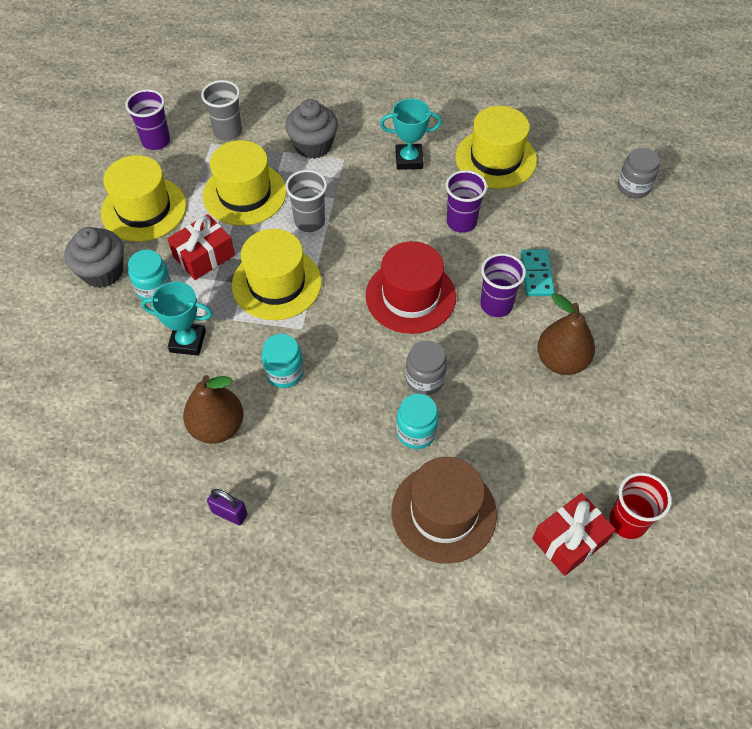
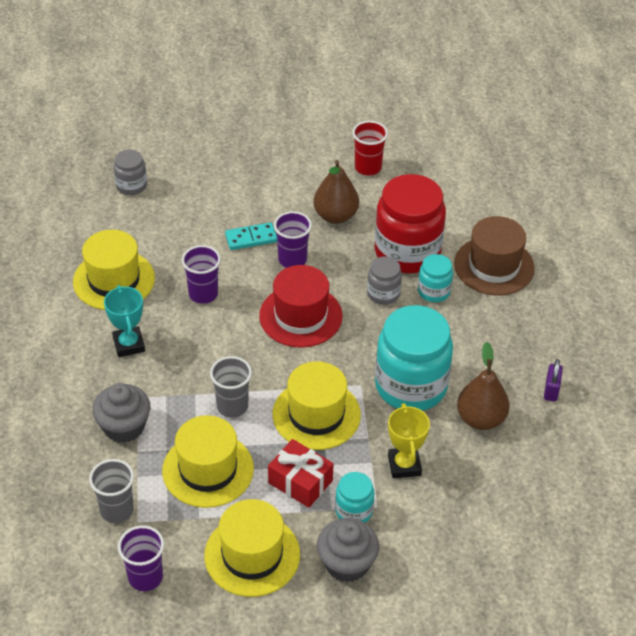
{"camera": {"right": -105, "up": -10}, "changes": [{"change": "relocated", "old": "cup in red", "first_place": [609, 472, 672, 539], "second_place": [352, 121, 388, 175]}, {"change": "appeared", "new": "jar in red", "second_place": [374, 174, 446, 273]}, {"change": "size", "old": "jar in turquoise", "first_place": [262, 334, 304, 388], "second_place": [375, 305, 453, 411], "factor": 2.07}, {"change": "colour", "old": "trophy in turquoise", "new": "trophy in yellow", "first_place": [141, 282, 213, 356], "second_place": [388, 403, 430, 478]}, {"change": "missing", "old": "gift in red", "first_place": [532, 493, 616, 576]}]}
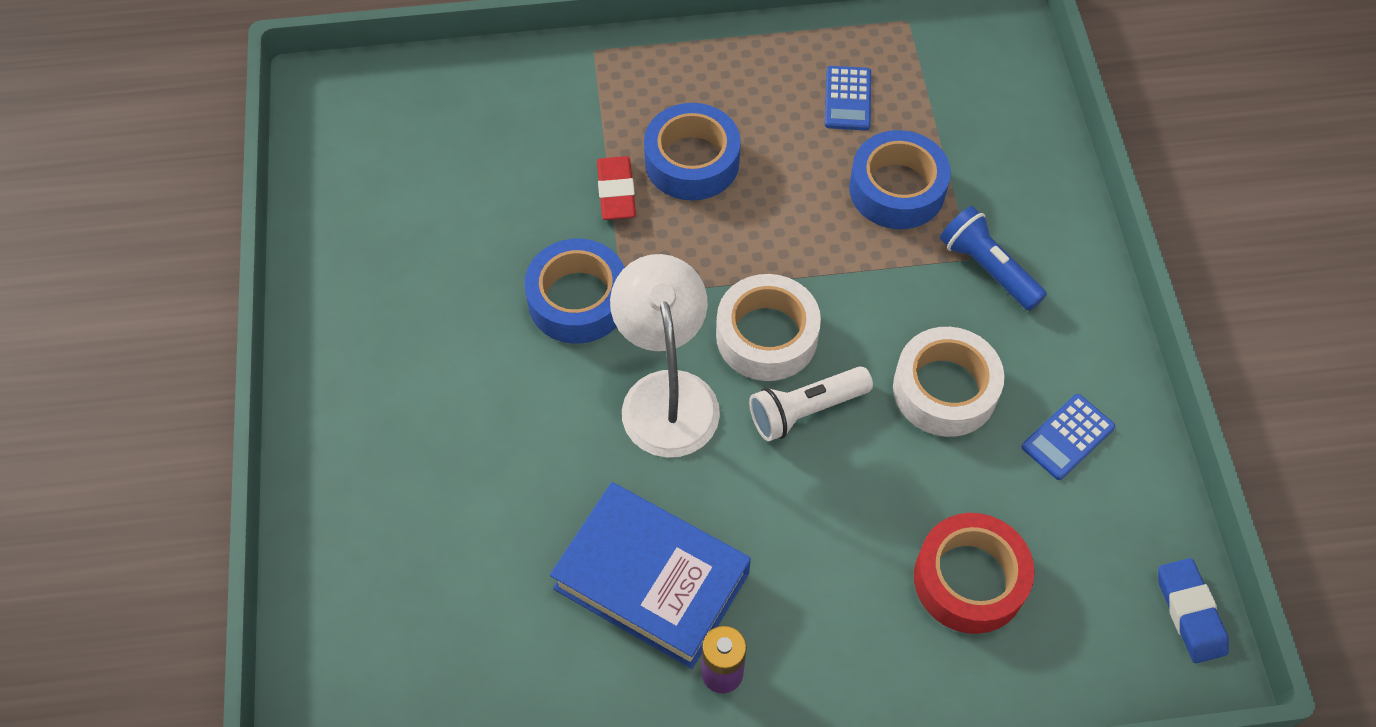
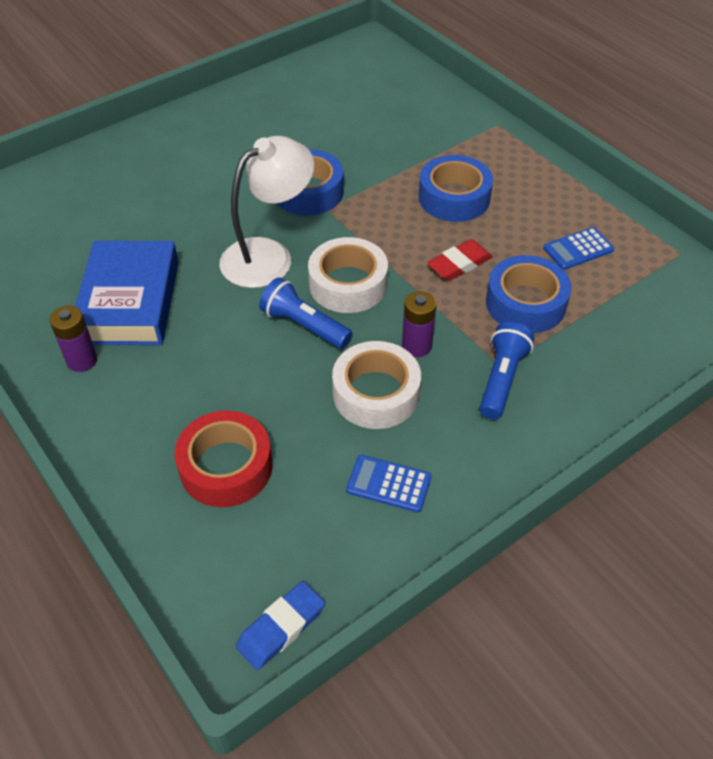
{"camera": {"right": 60, "up": -10}, "changes": [{"change": "colour", "old": "flashlight in white", "new": "flashlight in blue", "first_place": [749, 366, 873, 441], "second_place": [259, 277, 352, 349]}, {"change": "appeared", "new": "battery in purple", "second_place": [402, 291, 436, 357]}, {"change": "relocated", "old": "eraser in red", "first_place": [597, 156, 636, 220], "second_place": [427, 239, 493, 281]}]}
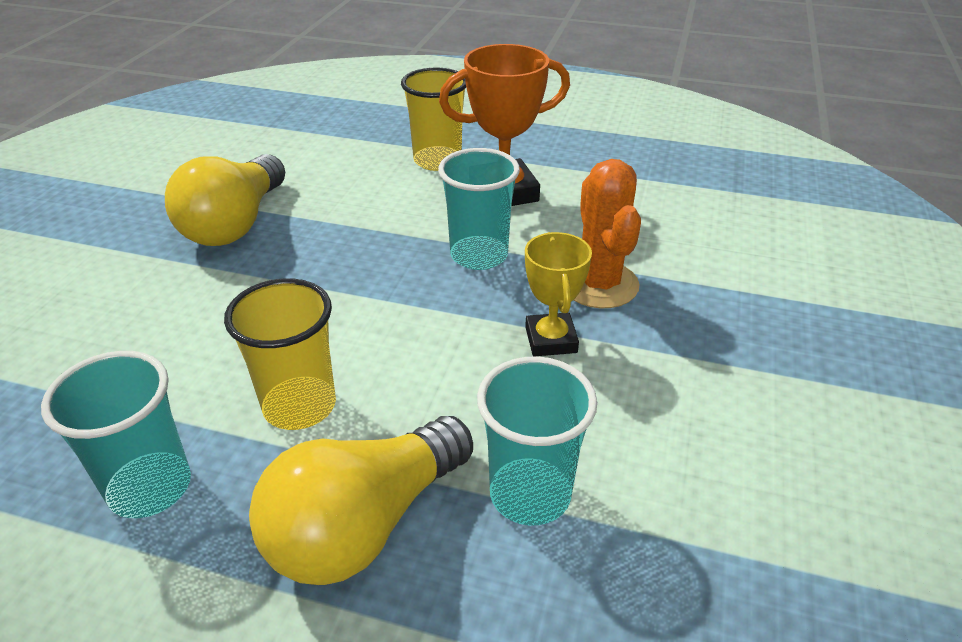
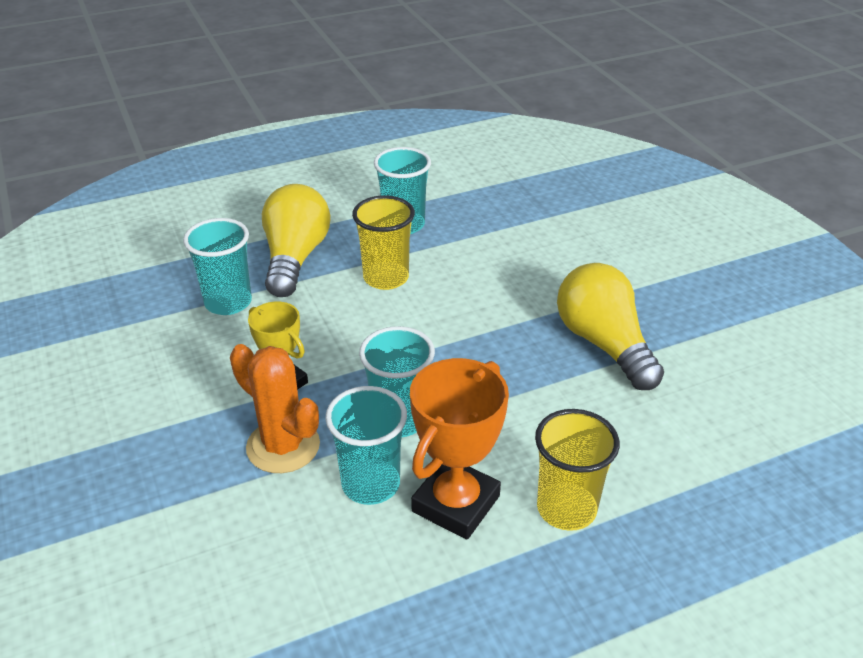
{"camera": {"right": 140, "up": 0}, "changes": [{"change": "appeared", "new": "cup in turquoise", "second_place": [325, 386, 407, 505]}]}
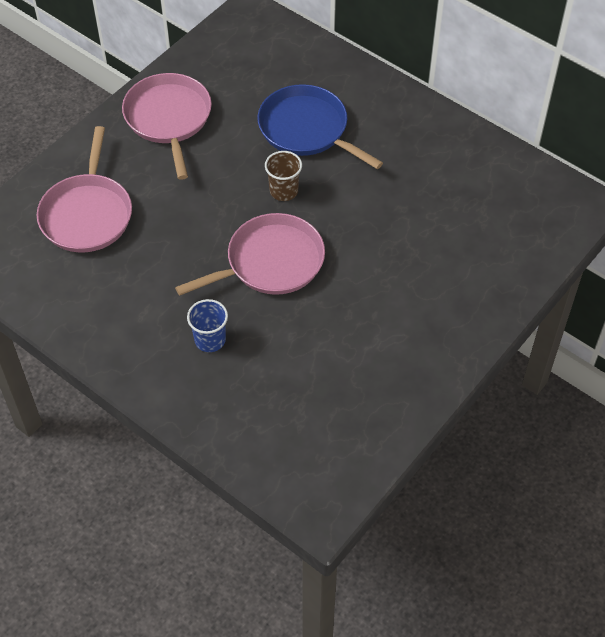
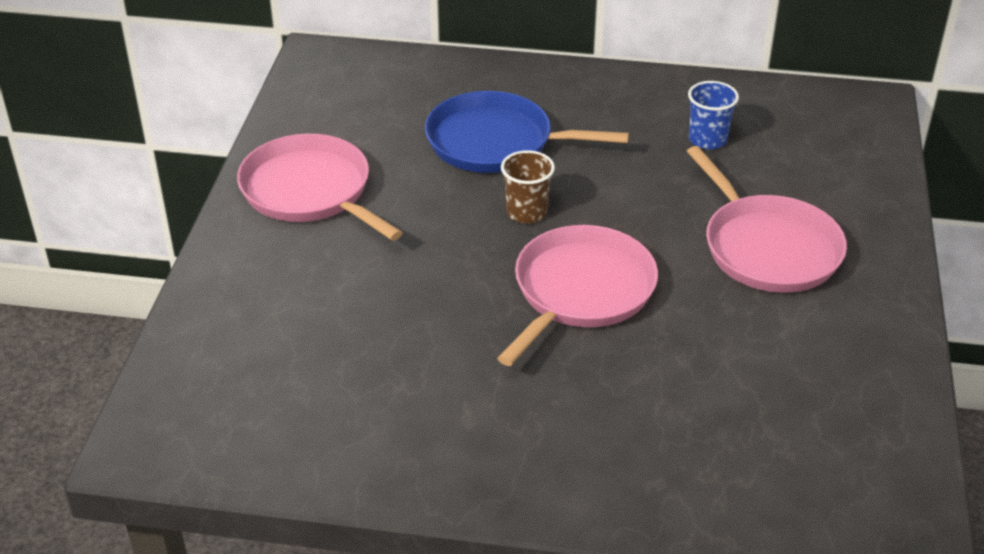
{"camera": {"right": -30, "up": -15}, "changes": [{"change": "relocated", "old": "pan in pink", "first_place": [37, 126, 132, 252], "second_place": [687, 146, 847, 293]}, {"change": "relocated", "old": "cup in blue", "first_place": [187, 299, 228, 352], "second_place": [688, 81, 739, 149]}]}
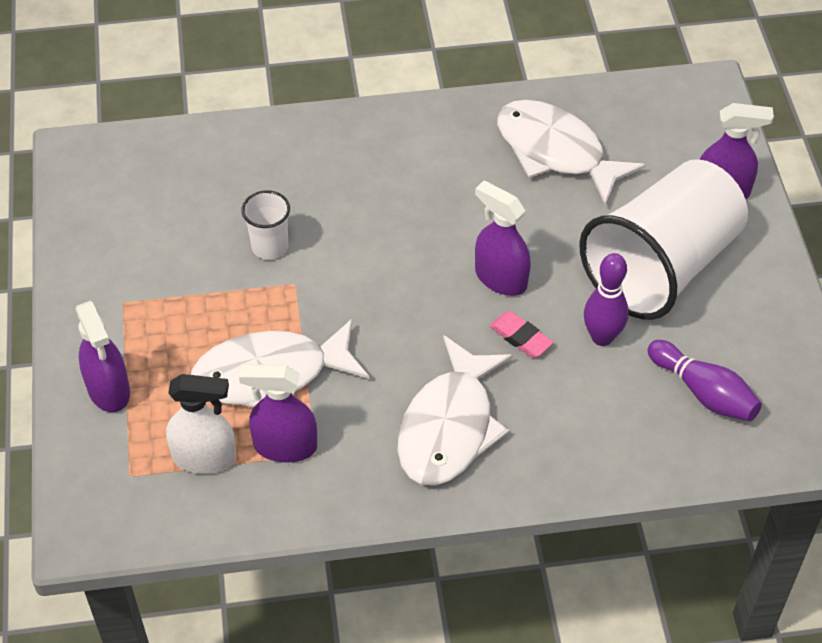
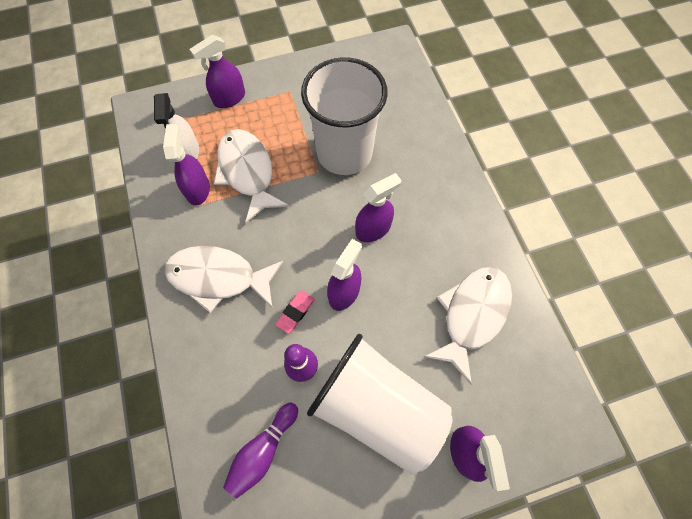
{"camera": {"right": 80, "up": 15}, "changes": [{"change": "size", "old": "cup in white", "first_place": [242, 190, 290, 260], "second_place": [301, 57, 388, 175], "factor": 2.4}, {"change": "appeared", "new": "spray bottle in purple", "second_place": [355, 173, 401, 242]}]}
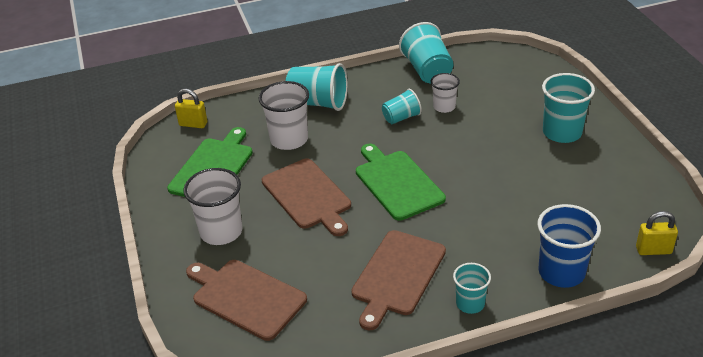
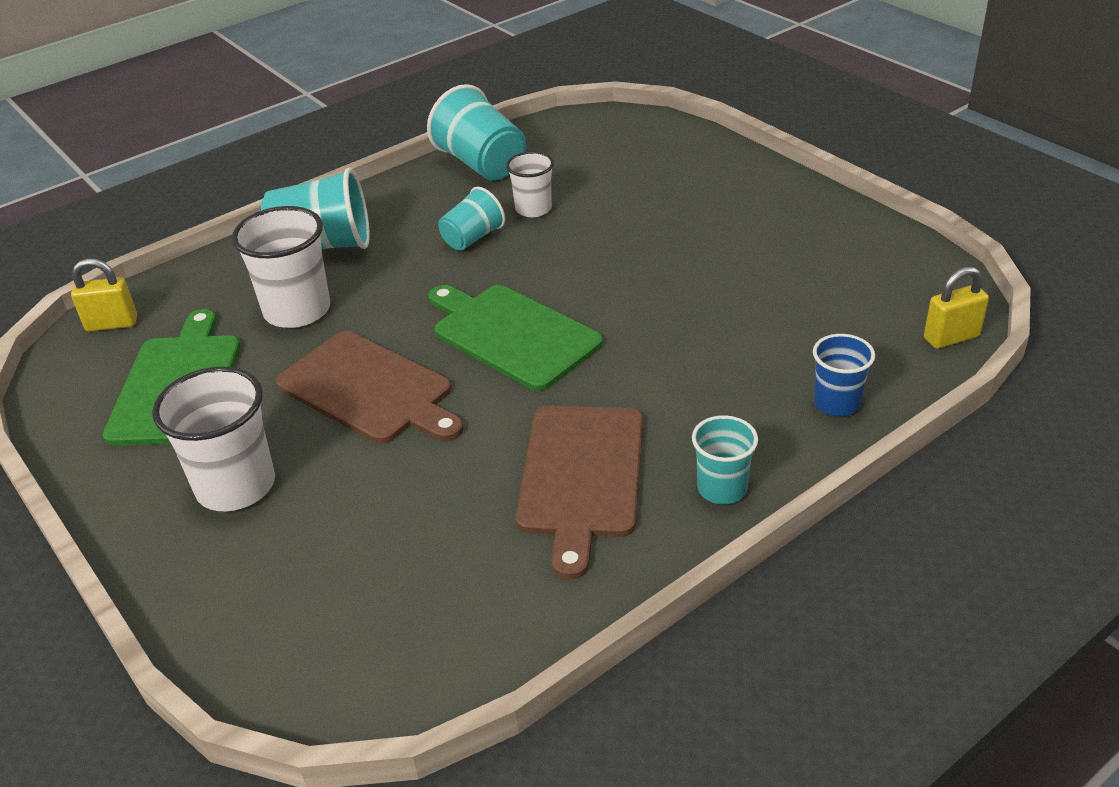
{"camera": {"right": -20, "up": 0}, "changes": [{"change": "size", "old": "cup in blue", "first_place": [537, 204, 601, 288], "second_place": [813, 334, 875, 416], "factor": 0.6}, {"change": "missing", "old": "cutting board in brown", "first_place": [186, 260, 307, 341]}, {"change": "missing", "old": "cup in turquoise", "first_place": [542, 73, 595, 143]}]}
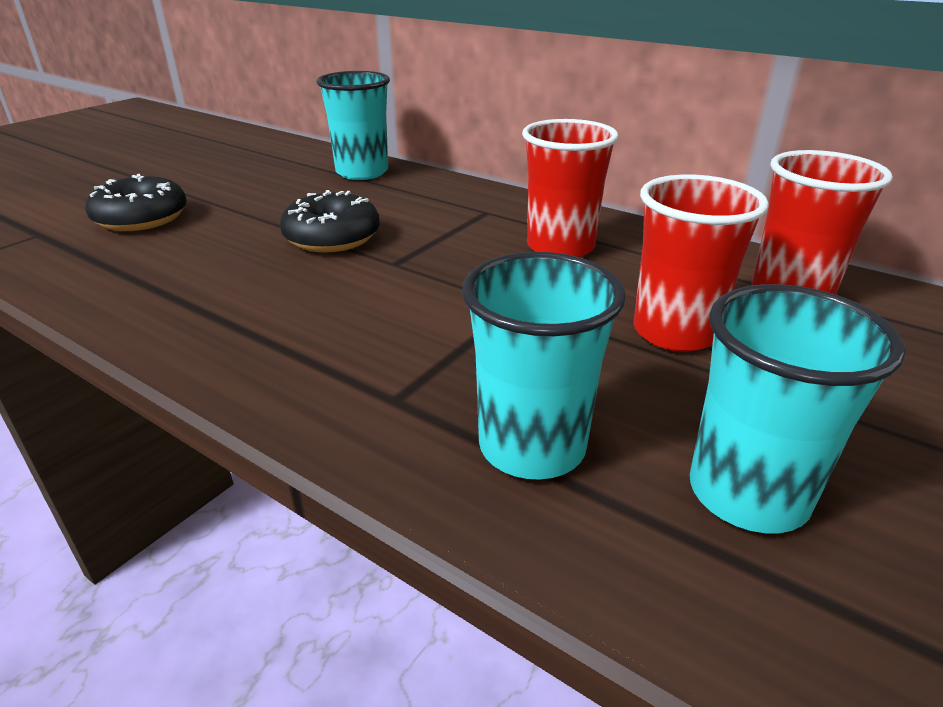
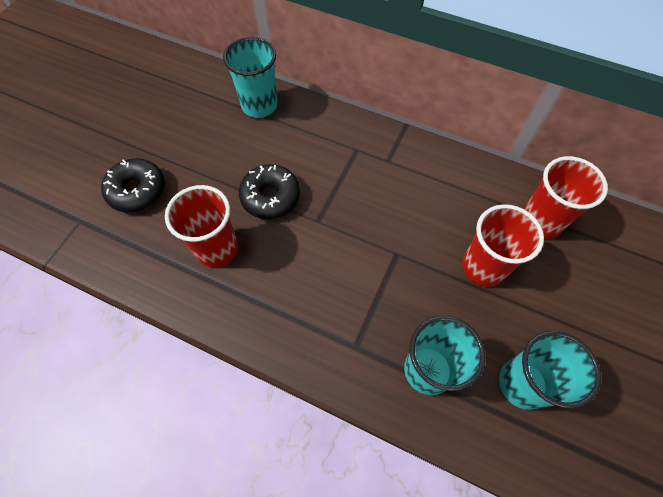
{"camera": {"right": -10, "up": 30}, "changes": [{"change": "relocated", "old": "cup in red", "first_place": [522, 119, 619, 257], "second_place": [165, 185, 238, 268]}]}
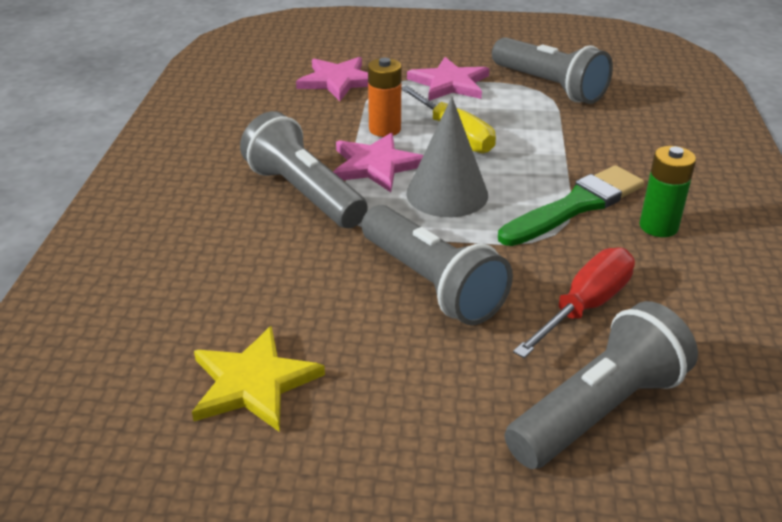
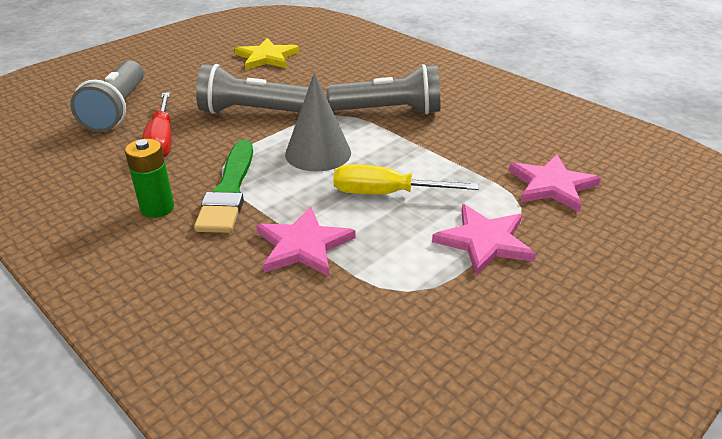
{"camera": {"right": 130, "up": 0}, "changes": [{"change": "relocated", "old": "star in pink", "first_place": [333, 133, 423, 192], "second_place": [256, 206, 355, 276]}, {"change": "missing", "old": "battery in orange", "first_place": [368, 58, 402, 137]}, {"change": "missing", "old": "flashlight in grey", "first_place": [492, 37, 613, 104]}]}
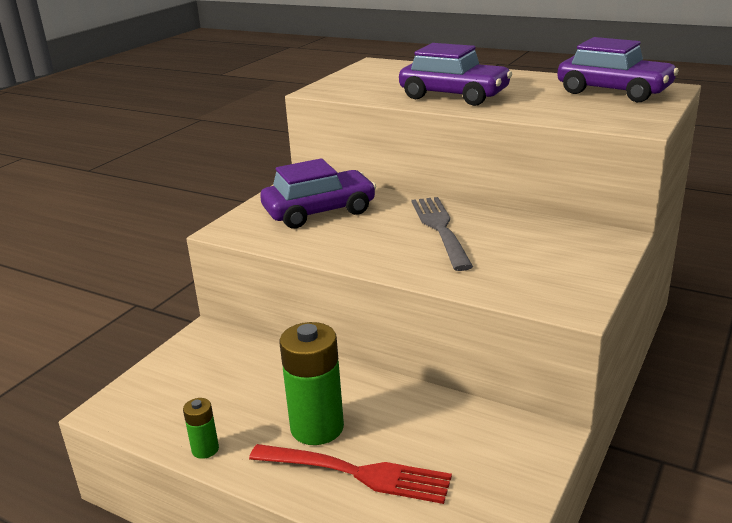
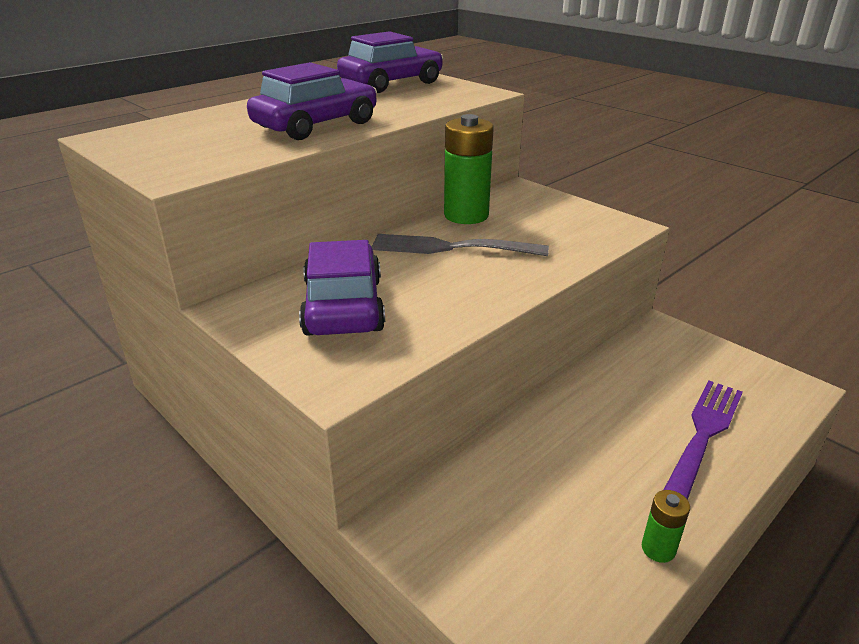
{"camera": {"right": -75, "up": 5}, "changes": [{"change": "relocated", "old": "battery in green", "first_place": [279, 322, 344, 445], "second_place": [444, 114, 494, 224]}, {"change": "colour", "old": "fork in red", "new": "fork in purple", "first_place": [249, 444, 452, 504], "second_place": [664, 381, 743, 500]}]}
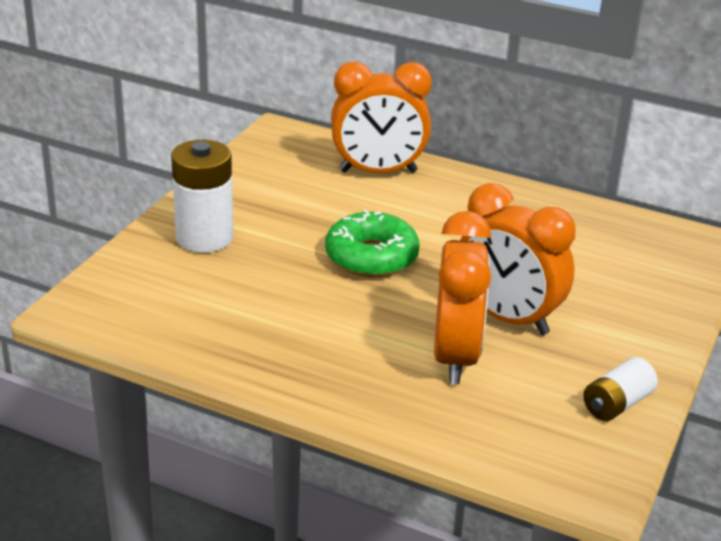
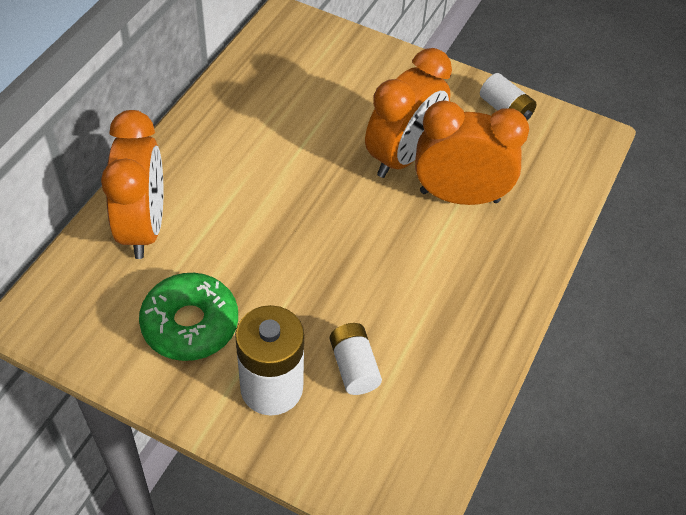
{"camera": {"right": -90, "up": 20}, "changes": [{"change": "relocated", "old": "donut in green", "first_place": [325, 209, 420, 277], "second_place": [139, 273, 238, 361]}, {"change": "appeared", "new": "battery in white", "second_place": [330, 323, 382, 395]}]}
